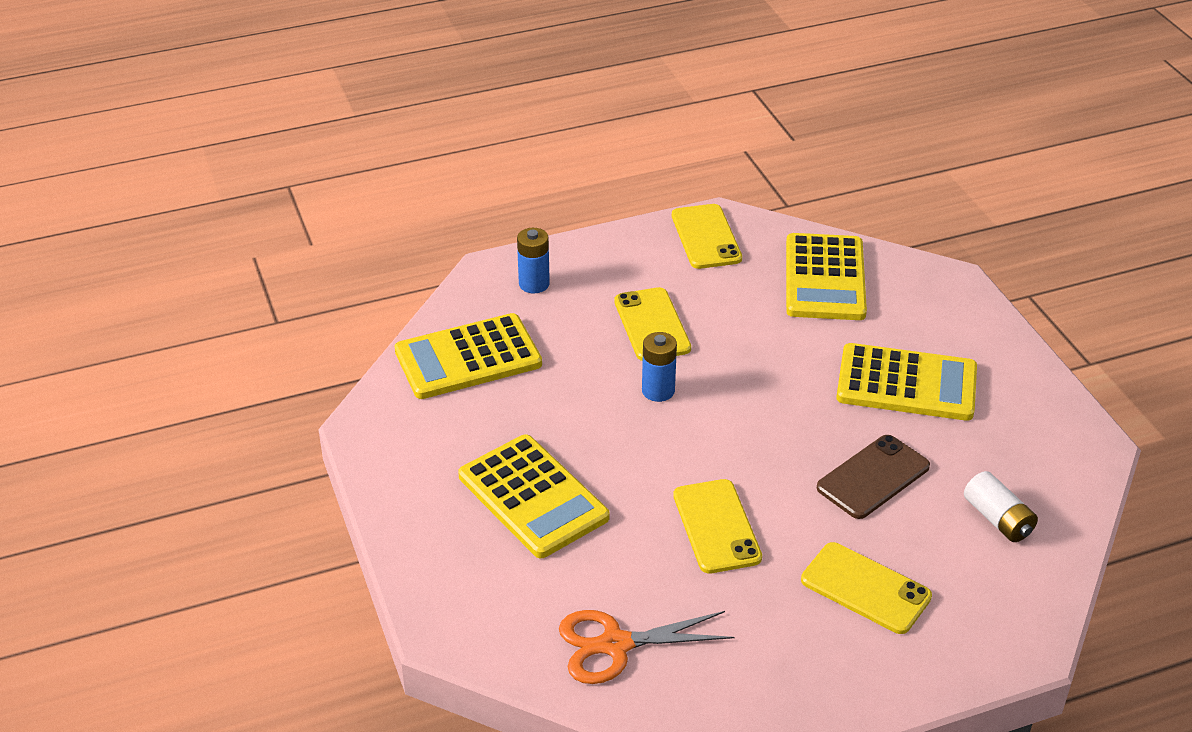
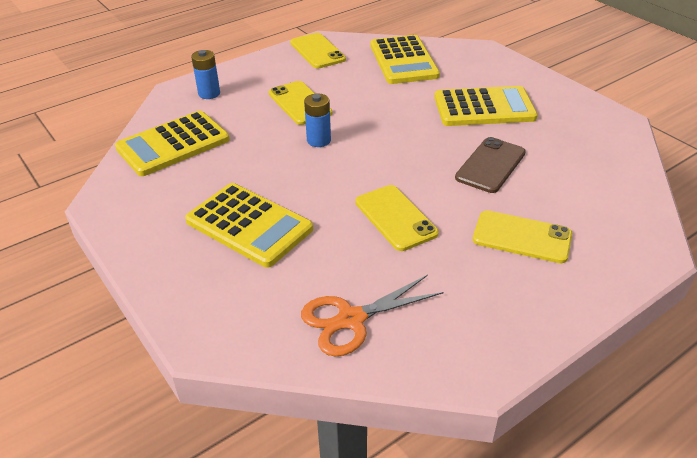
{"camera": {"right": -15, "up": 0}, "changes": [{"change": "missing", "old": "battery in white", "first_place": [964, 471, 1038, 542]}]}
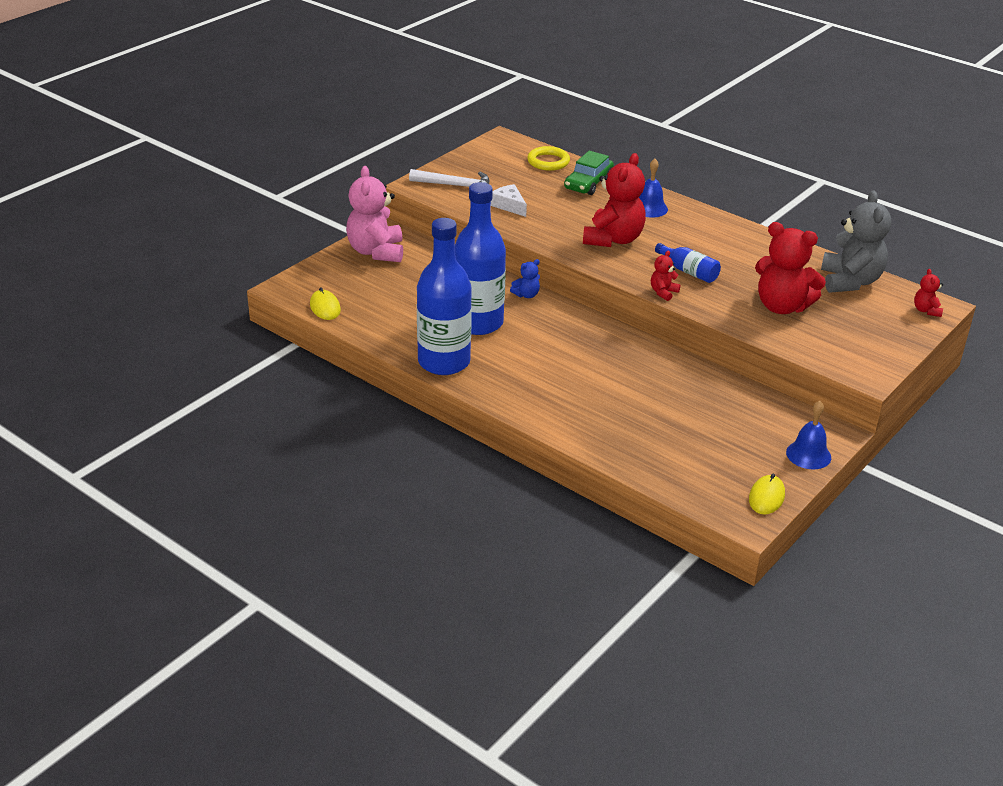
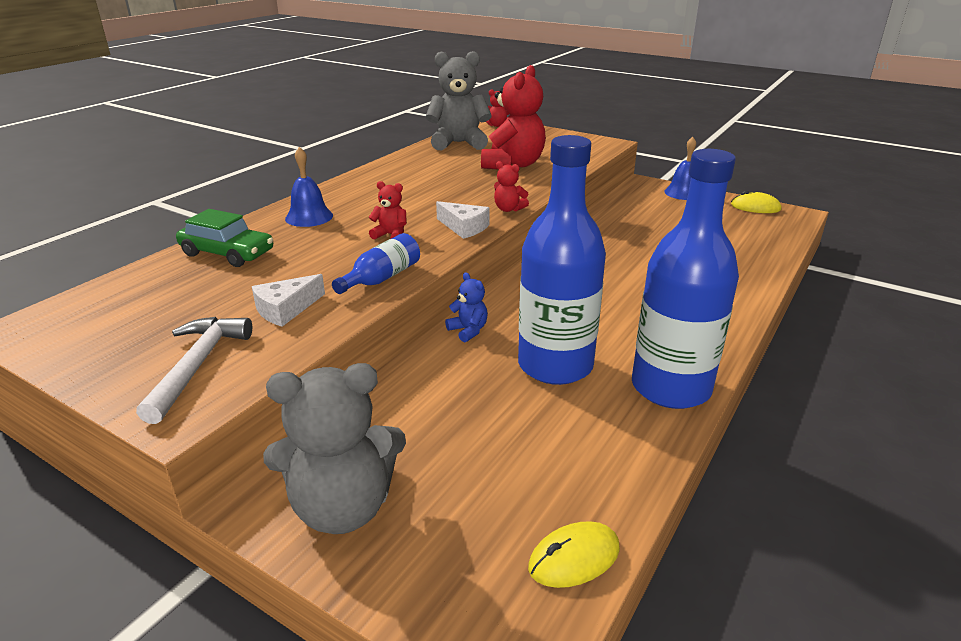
{"camera": {"right": -95, "up": -5}, "changes": [{"change": "colour", "old": "teddy bear in pink", "new": "teddy bear in grey", "first_place": [346, 166, 403, 262], "second_place": [263, 363, 406, 534]}, {"change": "relocated", "old": "bottle in blue", "first_place": [655, 243, 721, 283], "second_place": [332, 233, 420, 294]}, {"change": "size", "old": "teddy bear in red", "first_place": [583, 153, 646, 247], "second_place": [368, 181, 407, 240], "factor": 0.46}, {"change": "appeared", "new": "cheese in white", "second_place": [436, 201, 490, 239]}, {"change": "missing", "old": "ring in yellow", "first_place": [527, 146, 570, 171]}]}
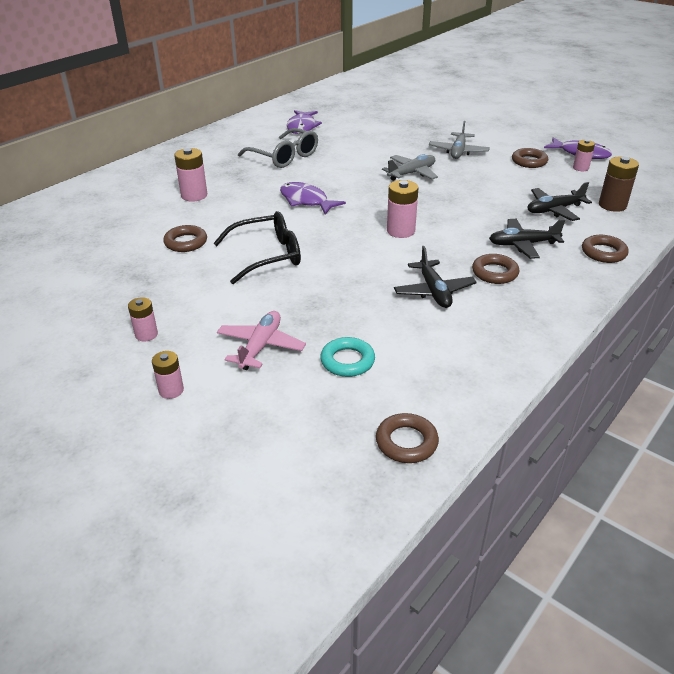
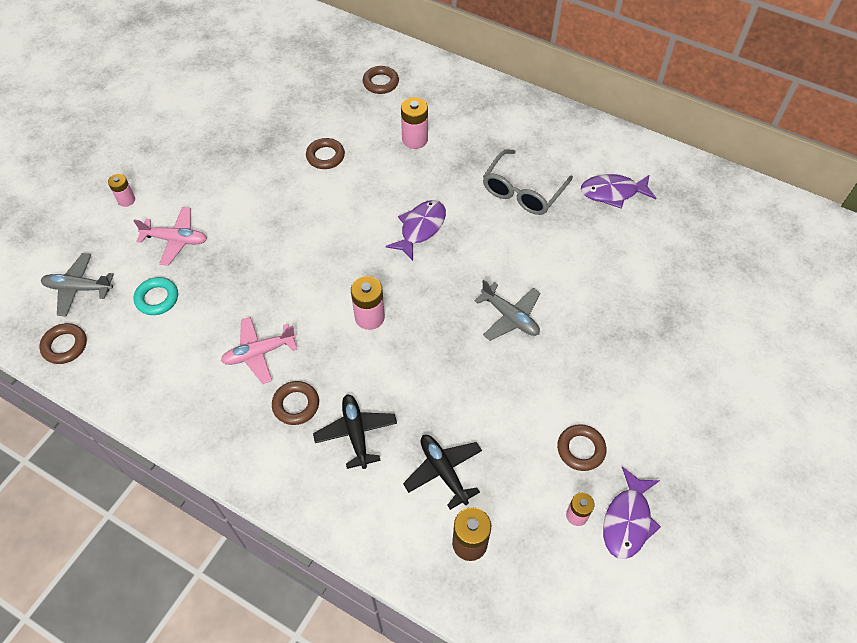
{"camera": {"right": 80, "up": 20}, "changes": [{"change": "relocated", "old": "plane in grey", "first_place": [429, 121, 490, 159], "second_place": [41, 253, 114, 317]}, {"change": "colour", "old": "plane in black", "new": "plane in pink", "first_place": [394, 246, 477, 308], "second_place": [221, 317, 297, 384]}, {"change": "relocated", "old": "ring in brown", "first_place": [582, 235, 629, 263], "second_place": [362, 66, 399, 94]}, {"change": "missing", "old": "battery in pink", "first_place": [128, 297, 158, 341]}, {"change": "missing", "old": "glasses in black", "first_place": [213, 211, 301, 284]}]}
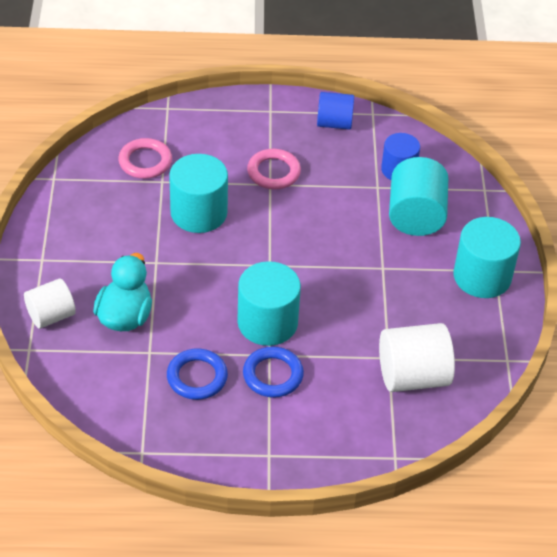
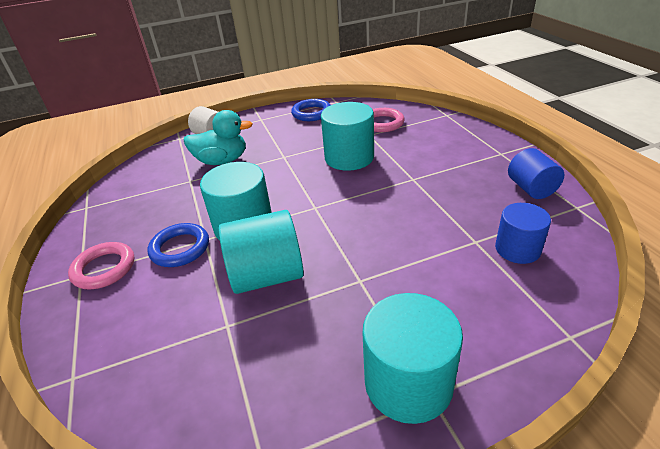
{"camera": {"right": 75, "up": -10}, "changes": [{"change": "relocated", "old": "ring in pink", "first_place": [247, 149, 301, 189], "second_place": [68, 242, 134, 289]}, {"change": "relocated", "old": "cylinder in turquoise", "first_place": [389, 157, 448, 236], "second_place": [218, 210, 304, 294]}, {"change": "relocated", "old": "ring in blue", "first_place": [167, 348, 228, 400], "second_place": [291, 99, 331, 121]}, {"change": "missing", "old": "cylinder in white", "first_place": [379, 323, 455, 392]}]}
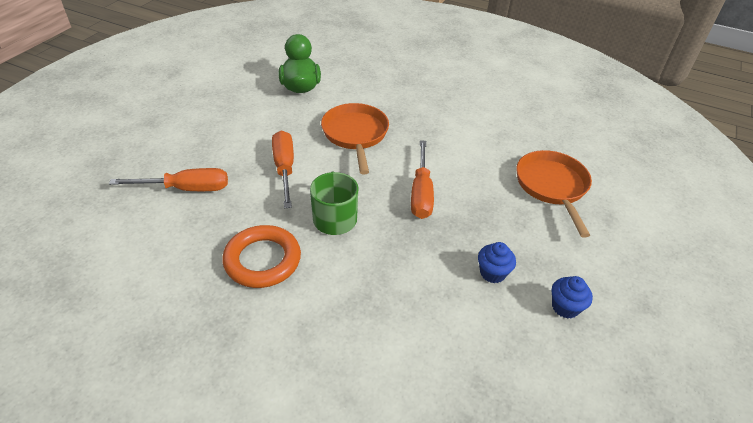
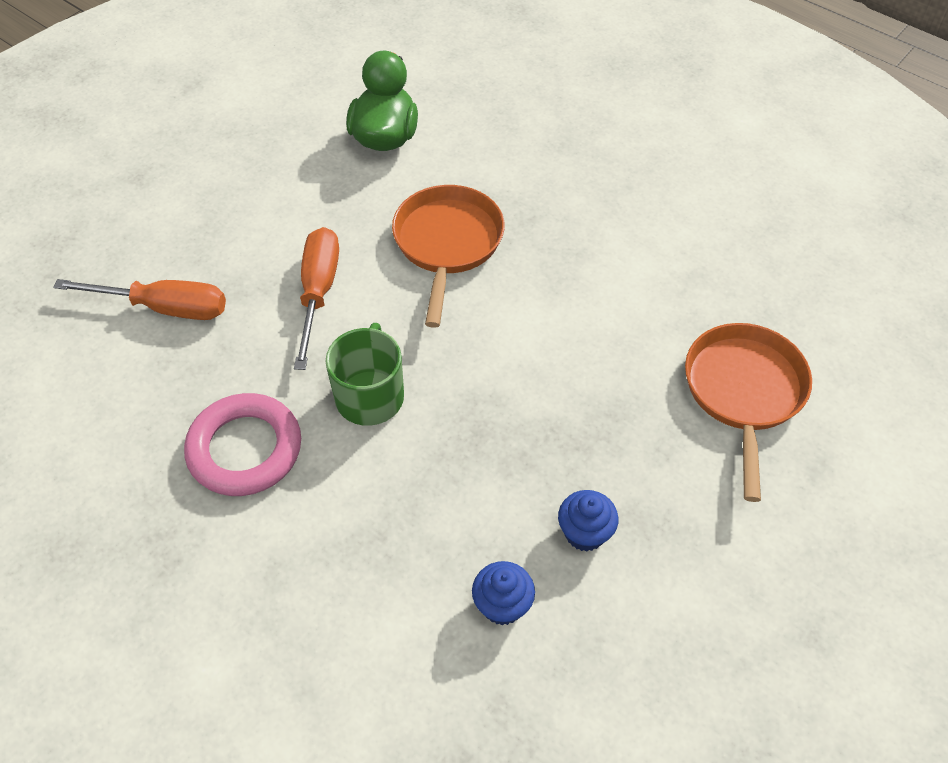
{"camera": {"right": 15, "up": 10}, "changes": [{"change": "colour", "old": "ring in orange", "new": "ring in pink", "first_place": [222, 225, 301, 288], "second_place": [184, 393, 301, 496]}, {"change": "relocated", "old": "cupcake in blue", "first_place": [552, 276, 593, 319], "second_place": [472, 561, 535, 625]}, {"change": "missing", "old": "screwdriver in orange", "first_place": [411, 140, 434, 219]}]}
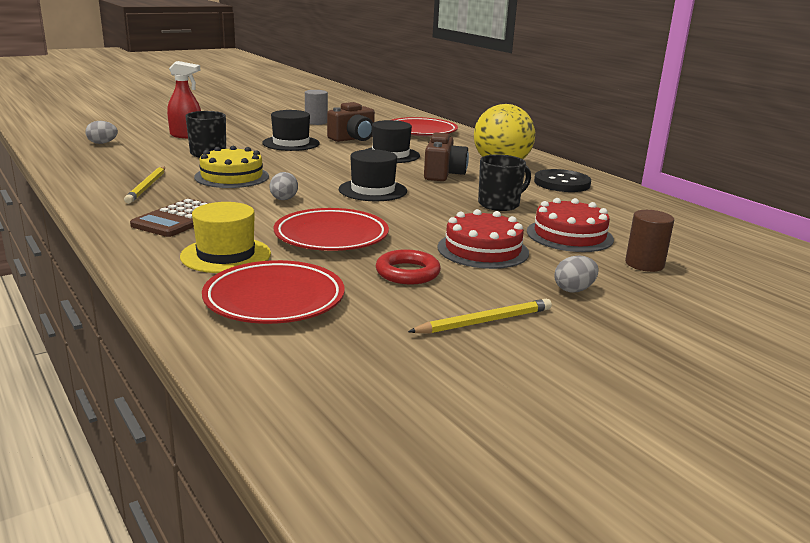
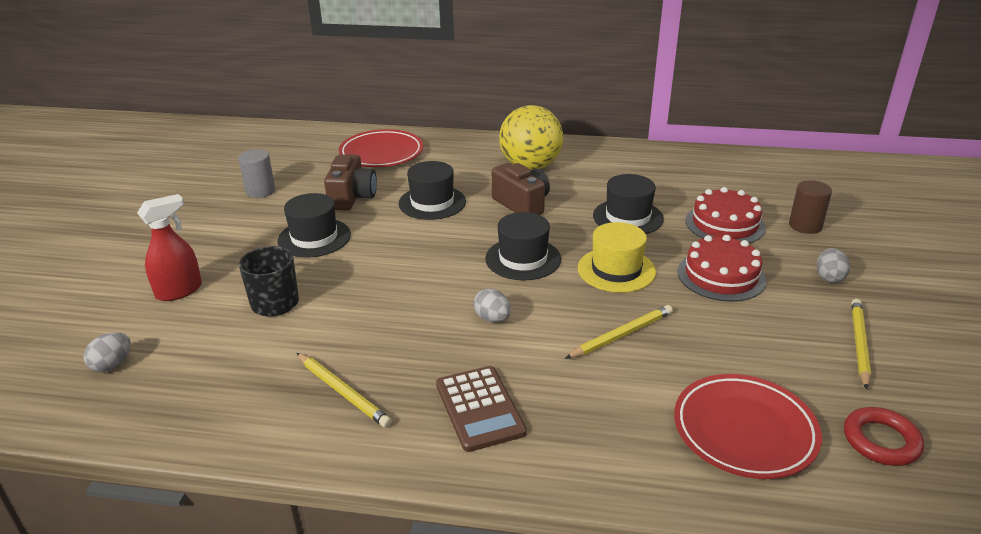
{"camera": {"right": -45, "up": 10}, "changes": [{"change": "exchanged", "old": "plate in red", "new": "pencil in yellow", "first_place": [274, 208, 389, 251], "second_place": [565, 305, 673, 359]}, {"change": "relocated", "old": "hat in yellow", "first_place": [180, 202, 271, 273], "second_place": [578, 222, 656, 293]}, {"change": "exchanged", "old": "mug in black", "new": "hat in black", "first_place": [478, 154, 531, 211], "second_place": [593, 174, 664, 234]}, {"change": "relocated", "old": "ring in red", "first_place": [376, 249, 441, 284], "second_place": [844, 407, 924, 466]}, {"change": "missing", "old": "cake in yellow", "first_place": [194, 146, 269, 188]}, {"change": "missing", "old": "button in black", "first_place": [534, 169, 591, 192]}]}
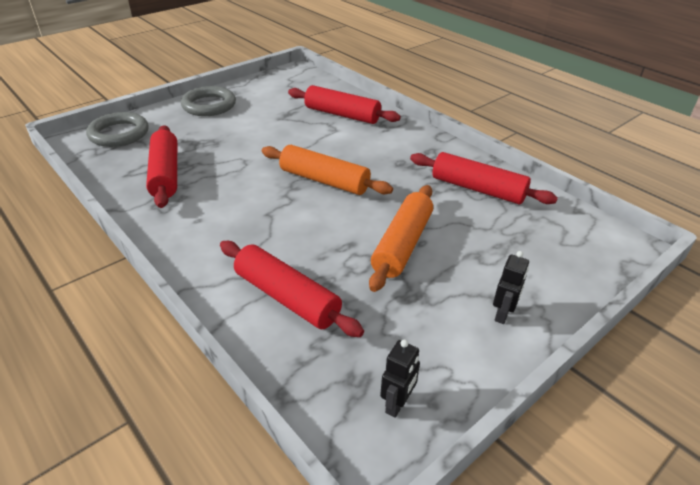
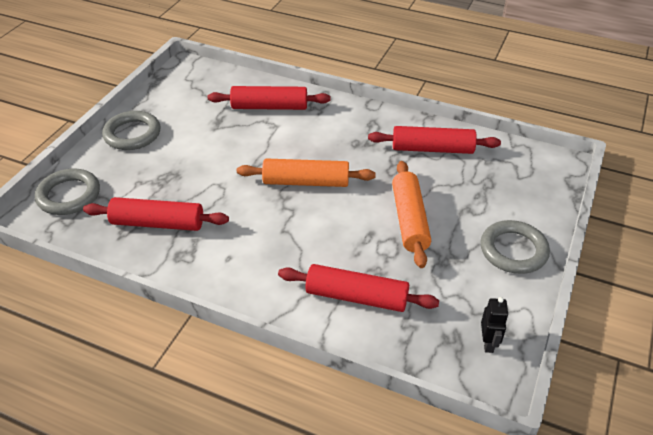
{"camera": {"right": -25, "up": 5}, "changes": [{"change": "spun", "old": "rolling pin in red", "first_place": [146, 125, 177, 208], "second_place": [83, 197, 229, 231], "degrees": -45}, {"change": "exchanged", "old": "robot in black", "new": "ring in grey", "first_place": [493, 251, 529, 324], "second_place": [481, 220, 550, 274]}]}
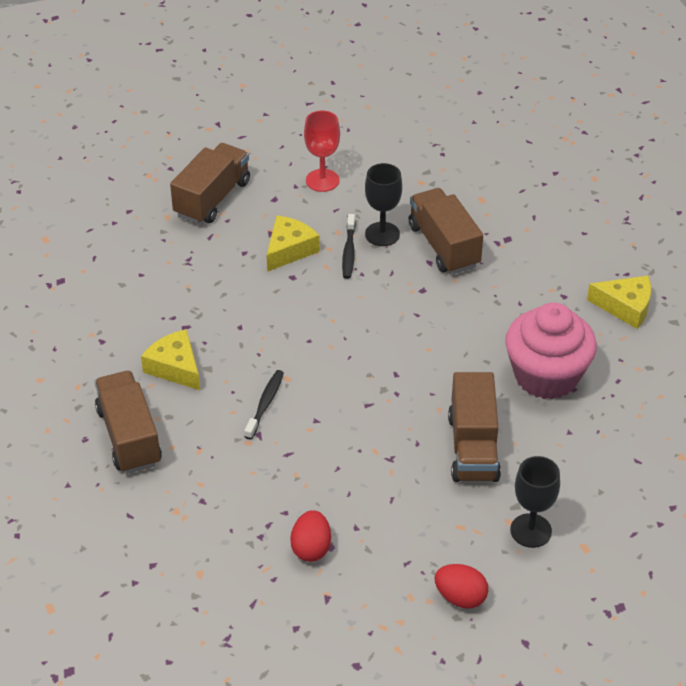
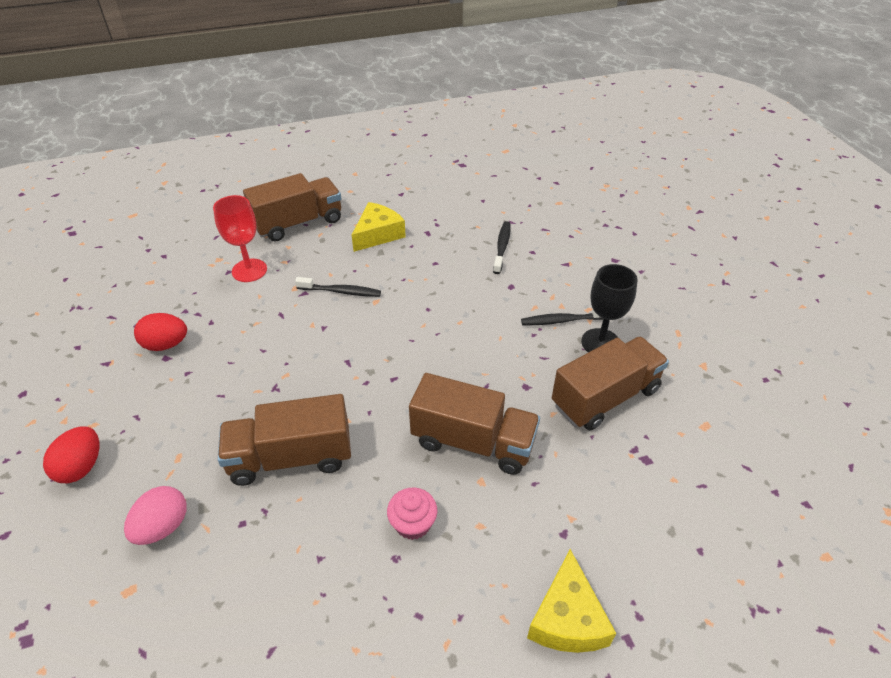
{"camera": {"right": 80, "up": 0}, "changes": [{"change": "exchanged", "old": "goblet in black", "new": "egg in pink", "first_place": [510, 456, 560, 548], "second_place": [124, 486, 186, 545]}, {"change": "relocated", "old": "goblet in red", "first_place": [304, 110, 340, 192], "second_place": [213, 195, 267, 282]}, {"change": "size", "old": "cupcake in pink", "first_place": [505, 303, 597, 400], "second_place": [387, 488, 437, 540], "factor": 0.43}, {"change": "relocated", "old": "truck in brown", "first_place": [170, 143, 250, 224], "second_place": [409, 373, 540, 475]}, {"change": "appeared", "new": "toothbrush in black", "second_place": [493, 221, 511, 274]}, {"change": "missing", "old": "cheese in yellow", "first_place": [267, 215, 320, 272]}]}
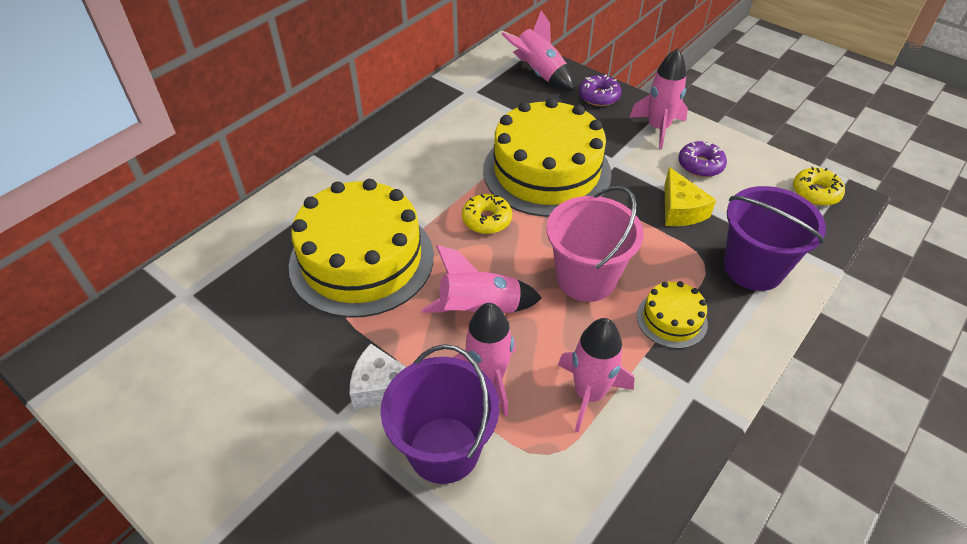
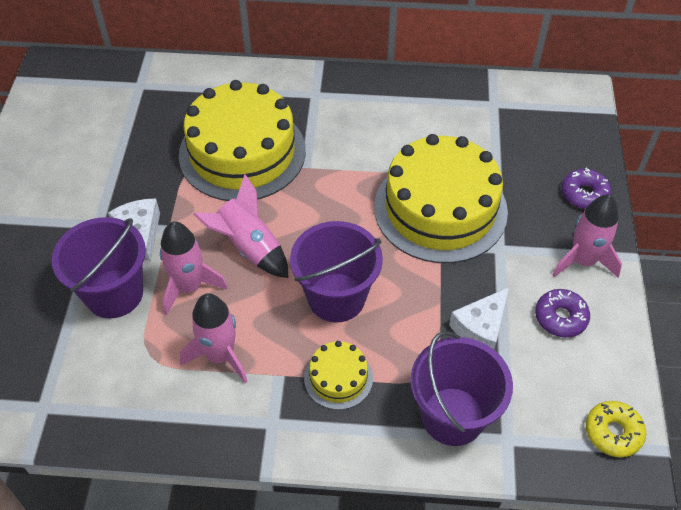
{"camera": {"right": 55, "up": 5}, "changes": [{"change": "colour", "old": "bucket in pink", "new": "bucket in purple", "first_place": [546, 186, 643, 302], "second_place": [290, 221, 383, 323]}, {"change": "colour", "old": "cheese in yellow", "new": "cheese in white", "first_place": [665, 167, 716, 226], "second_place": [449, 287, 509, 349]}, {"change": "missing", "old": "donut in yellow", "first_place": [462, 194, 512, 234]}, {"change": "missing", "old": "rocket in pink", "first_place": [502, 10, 574, 91]}]}
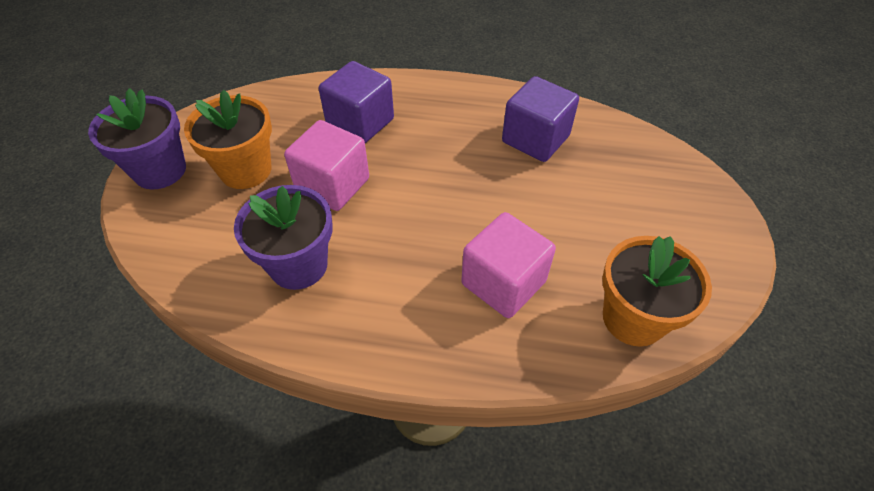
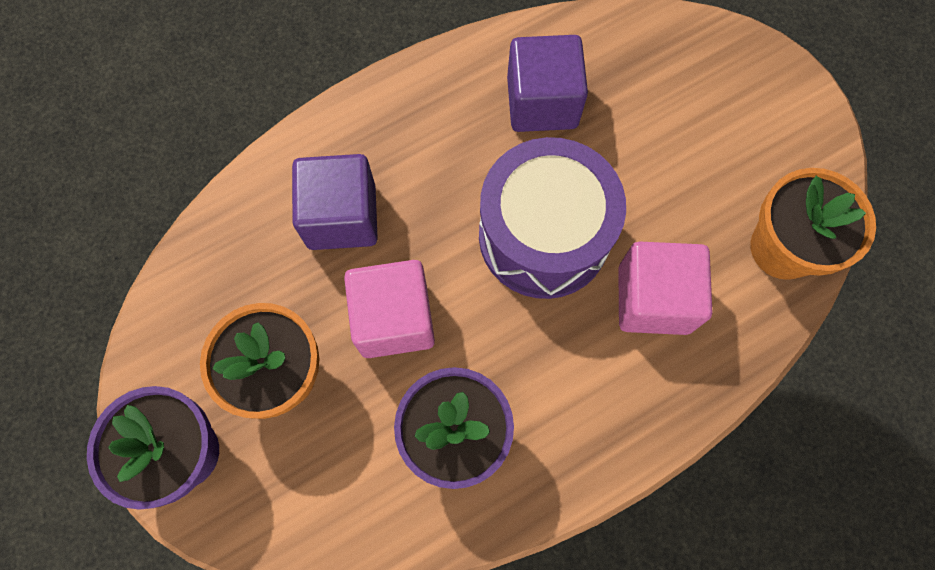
{"camera": {"right": -40, "up": 20}, "changes": [{"change": "appeared", "new": "drum in purple", "second_place": [479, 137, 626, 299]}]}
